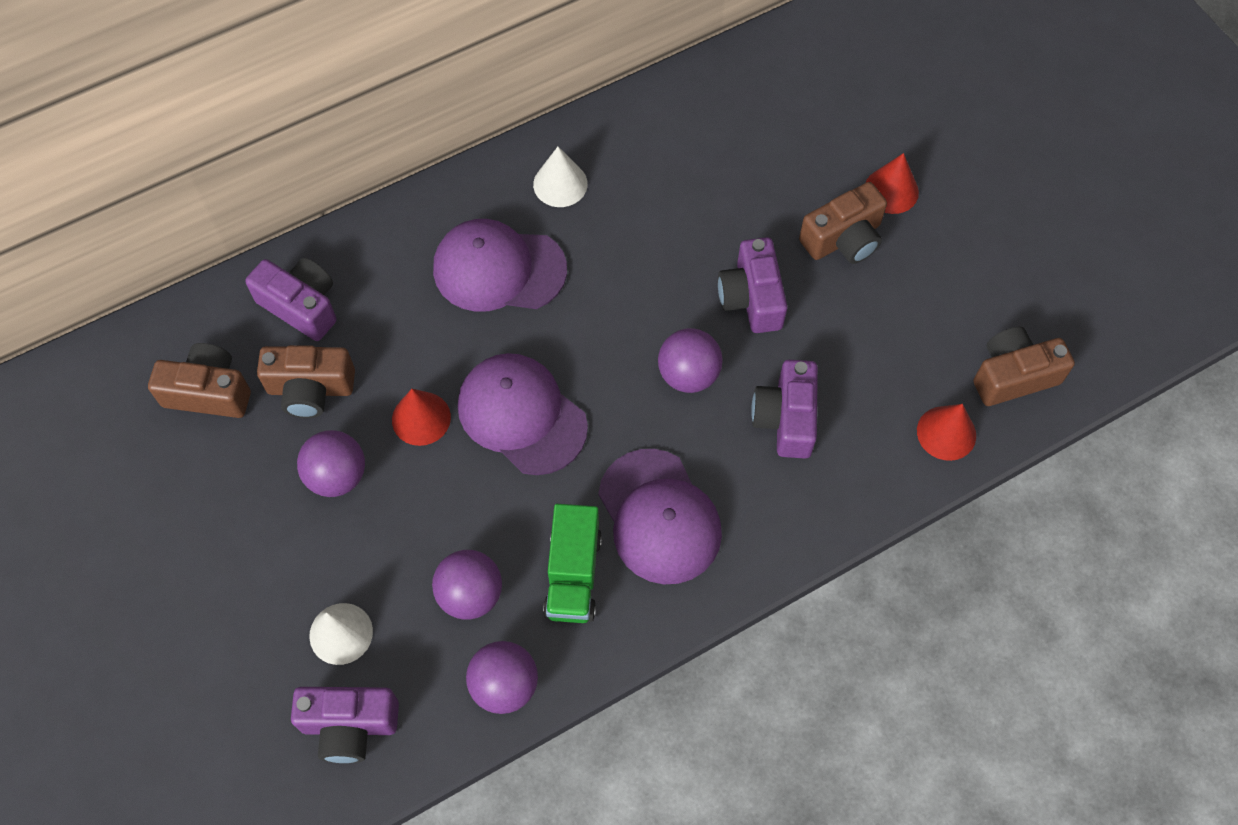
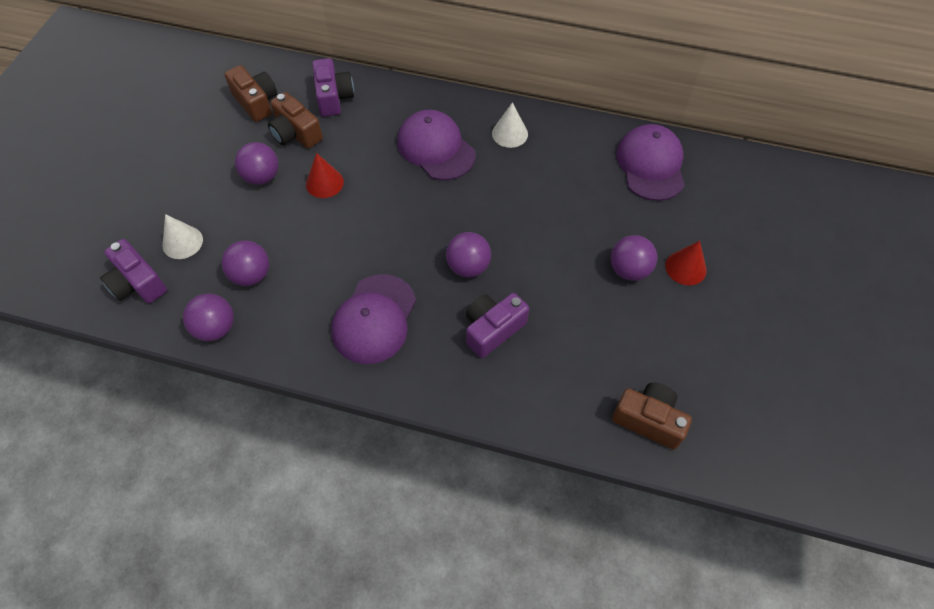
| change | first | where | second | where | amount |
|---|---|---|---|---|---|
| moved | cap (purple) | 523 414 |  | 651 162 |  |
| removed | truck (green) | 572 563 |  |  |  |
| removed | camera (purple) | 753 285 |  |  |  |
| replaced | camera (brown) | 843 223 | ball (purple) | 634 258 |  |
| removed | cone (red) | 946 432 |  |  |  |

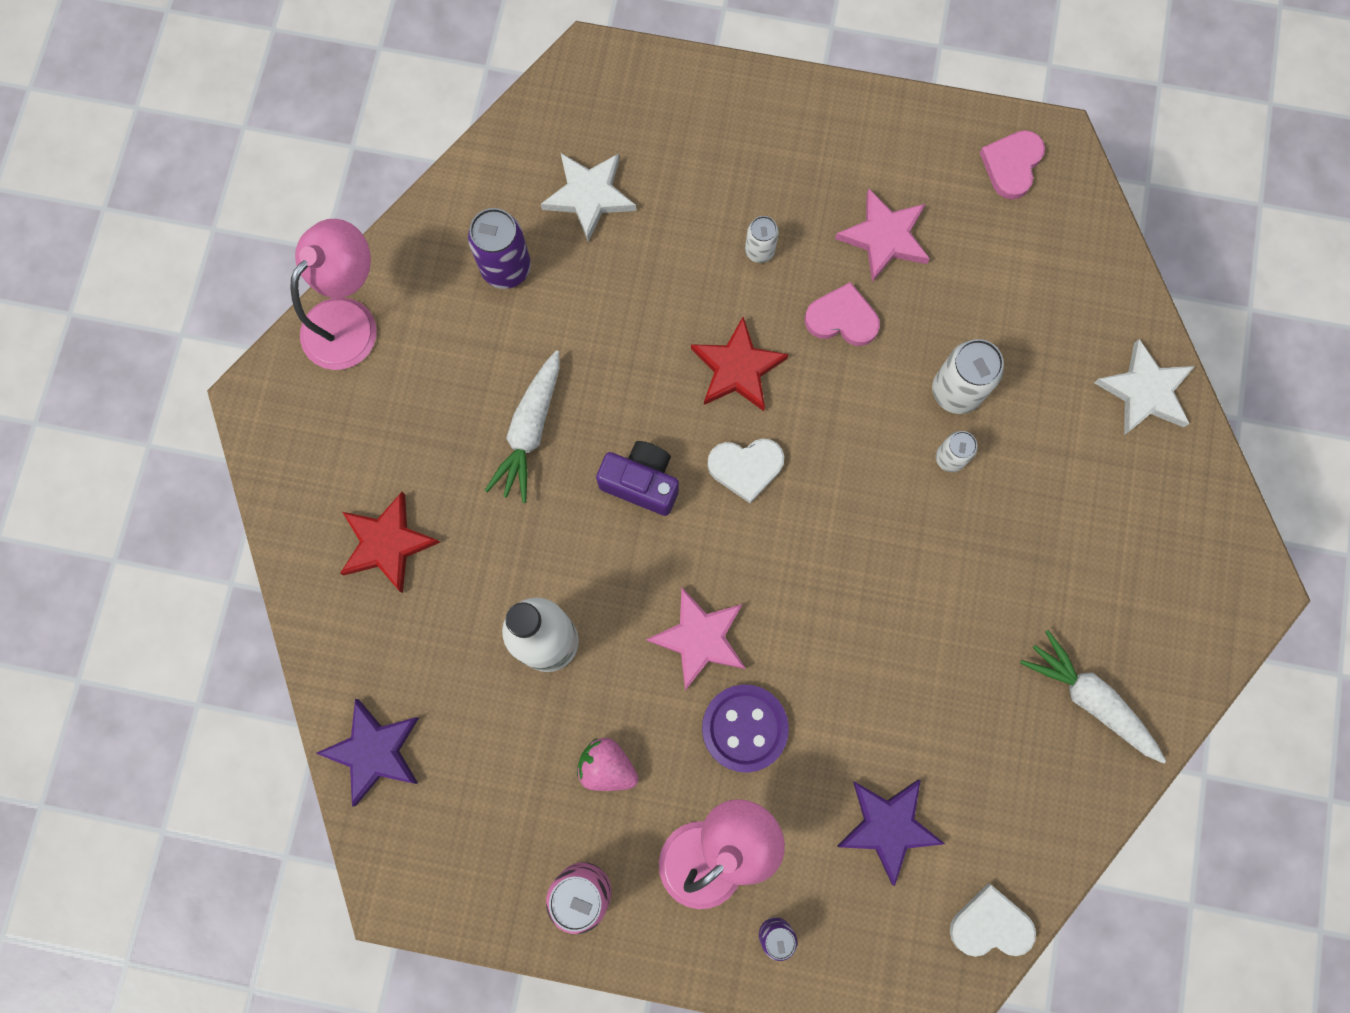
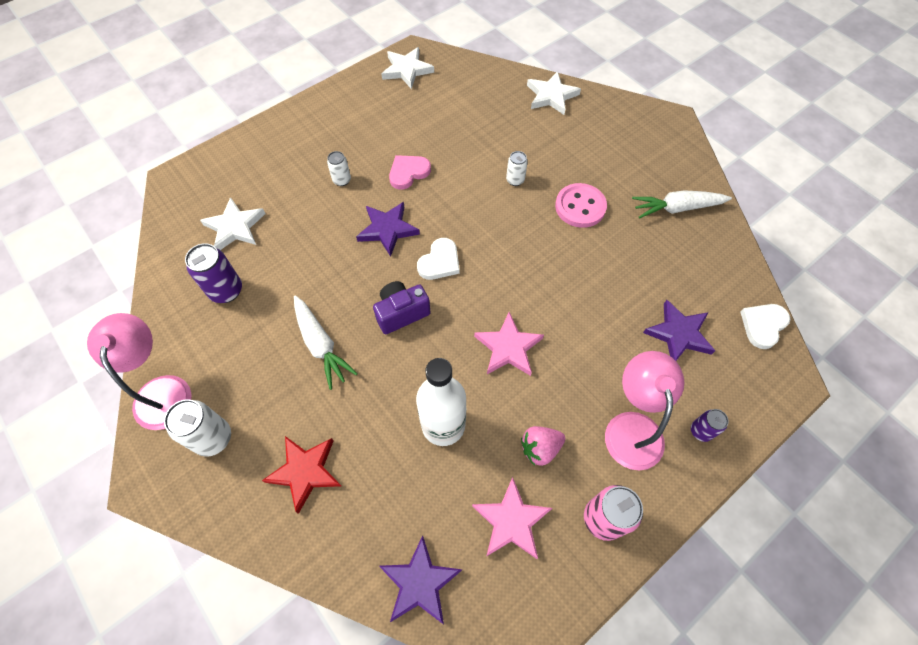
| change | first | where | second | where | amount |
|---|---|---|---|---|---|
| recoloured | star (red) | 740 364 | star (purple) | 388 229 |  |
| removed | button (purple) | 745 728 |  |  |  |
| moved | star (pink) | 882 235 |  | 512 518 |  |
| moved | can (white) | 968 376 |  | 197 428 |  |
| replaced | heart (pink) | 1012 165 | star (white) | 407 68 |  |
| added |  |  | button (pink) | 581 205 |  |

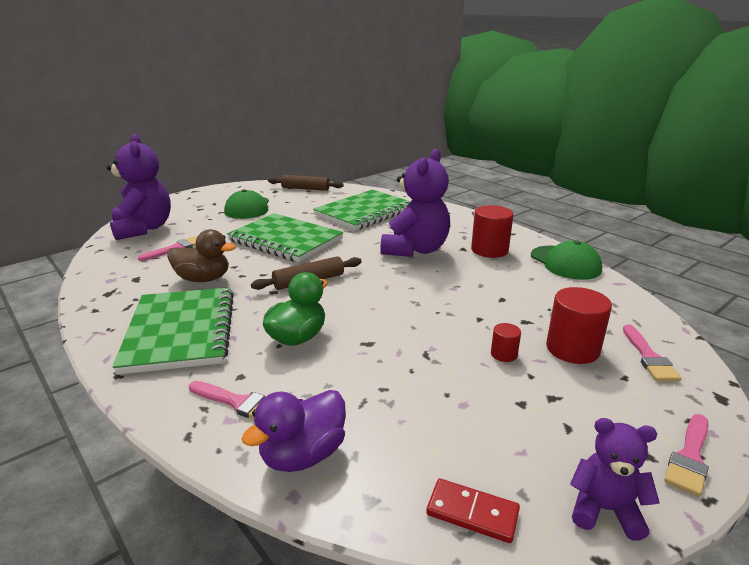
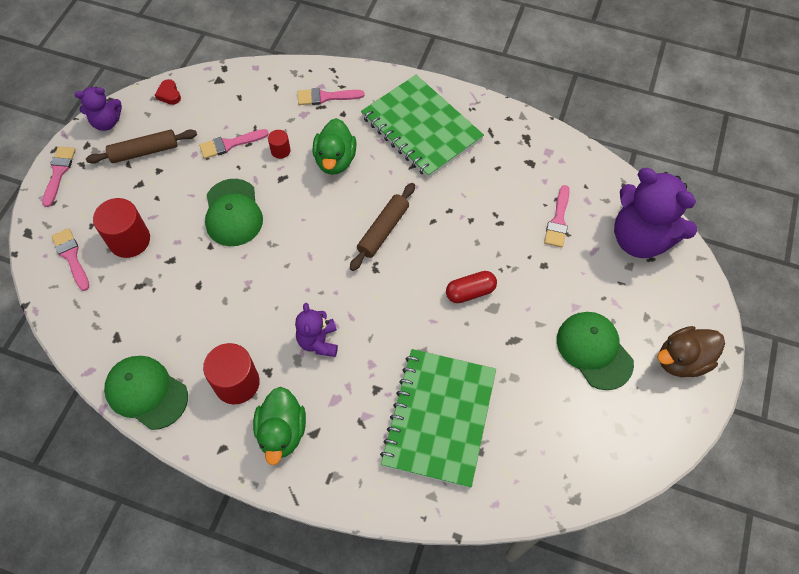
| change | first | where | second | where | amount |
|---|---|---|---|---|---|
| moved | duck (brown) | 201 255 |  | 691 351 |  |
| replaced | notebook (green) | 285 237 | capsule (red) | 471 287 |  |
| removed | duck (purple) | 293 431 |  |  |  |
| moved | rolling pin (brown) | 306 183 |  | 141 146 |  |
| resized | teddy bear (purple) | 415 203 |  | 316 330 | x0.53 |
| replaced | domino (red) | 473 511 | heart (red) | 168 92 |  |
| moved | cylinder (red) | 506 342 |  | 279 144 |  |
| added |  |  | brush (pink) | 234 144 |  |
| added |  |  | cap (green) | 234 212 |  |
| added |  |  | duck (green) | 279 426 |  |

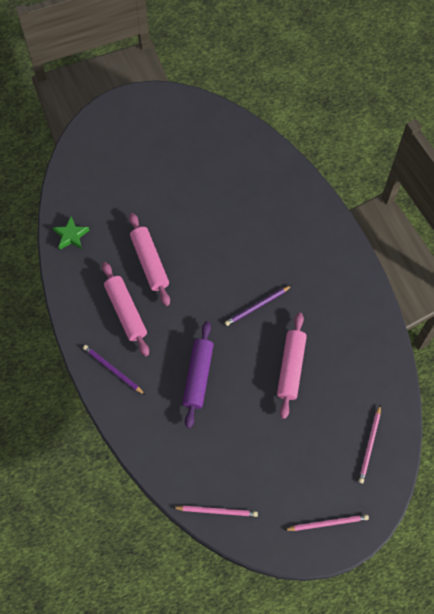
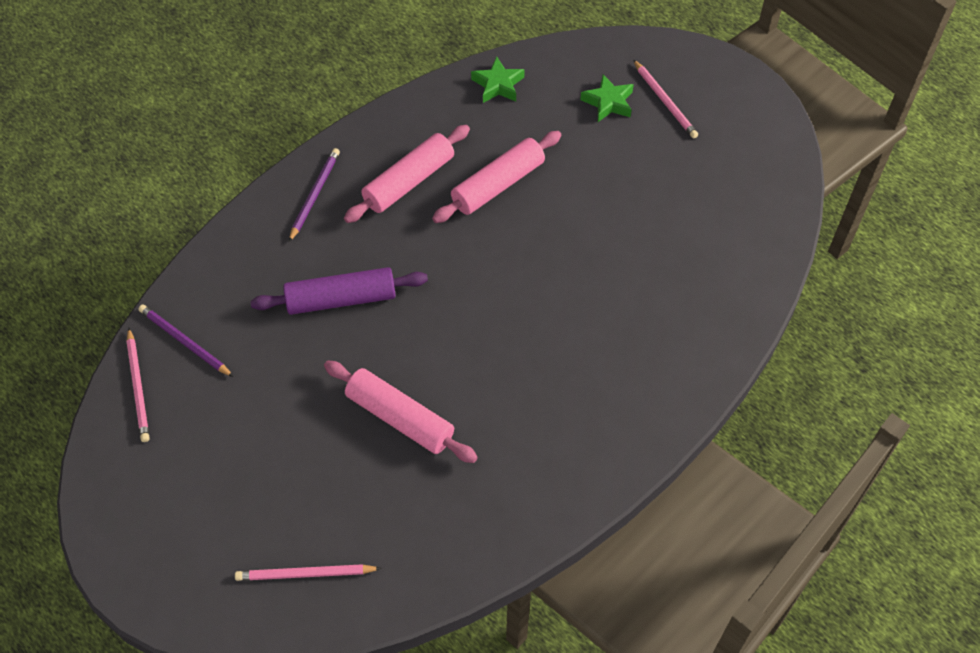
| change | first | where | second | where | amount |
|---|---|---|---|---|---|
| moved | pencil (purple) | 258 305 |  | 186 341 |  |
| turned | rolling pin (pink) | 292 366 |  | 401 412 | 45 degrees clockwise |
| moved | pencil (pink) | 326 523 |  | 665 98 |  |
| added |  |  | star (green) | 607 98 |  |

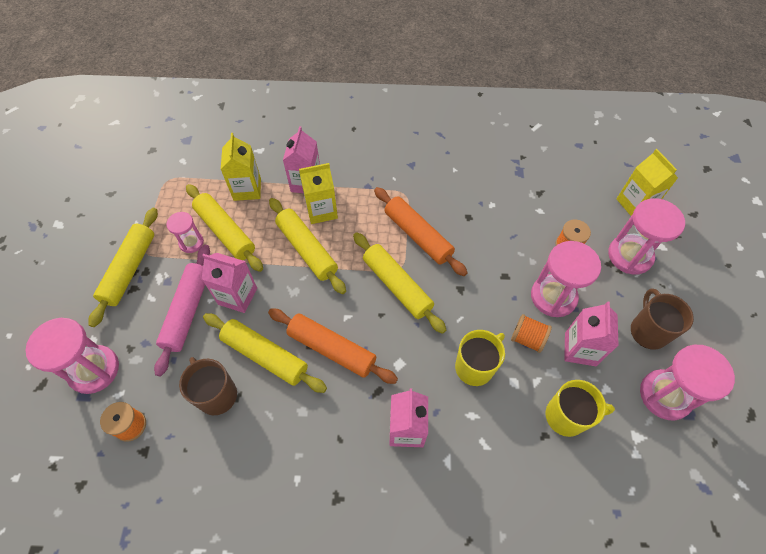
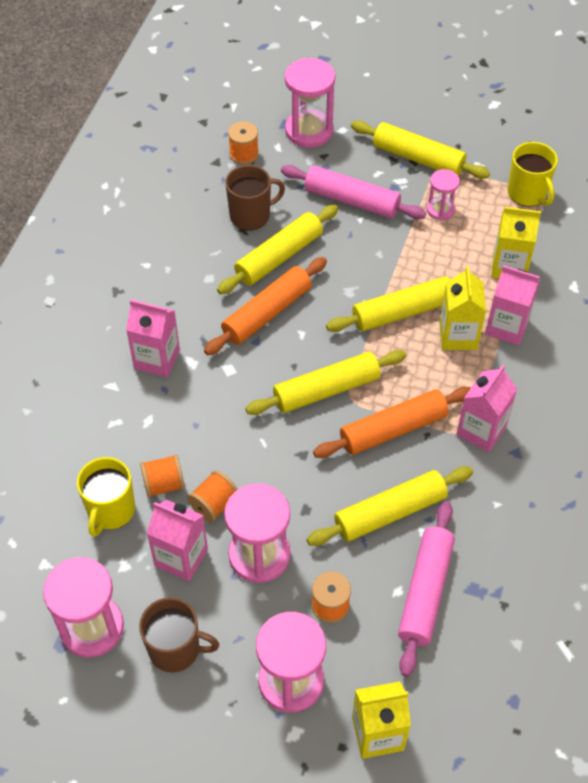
| change | first | where | second | where | amount |
|---|---|---|---|---|---|
| moved | rolling pin (yellow) | 224 228 |  | 390 506 |  |
| moved | carton (pink) | 229 283 |  | 486 408 |  |
| moved | mug (yellow) | 480 358 |  | 533 174 |  |
| added |  |  | spool (orange) | 162 476 |  |
| added |  |  | rolling pin (pink) | 426 589 |  |

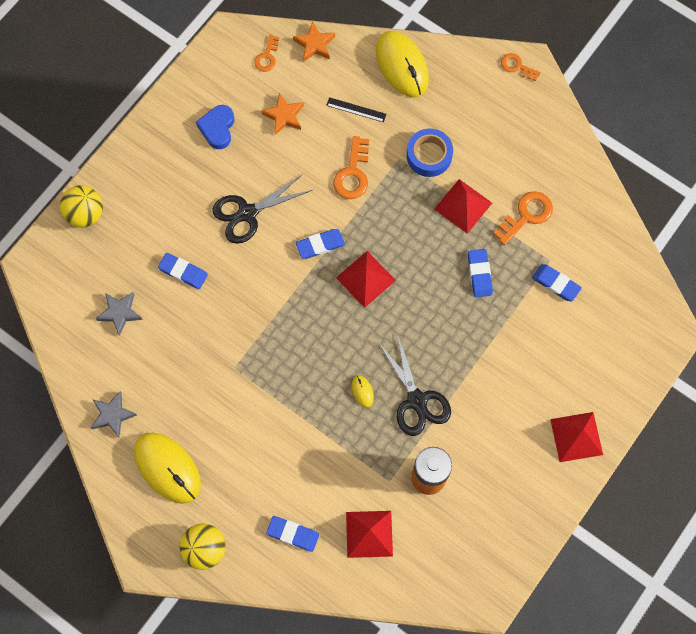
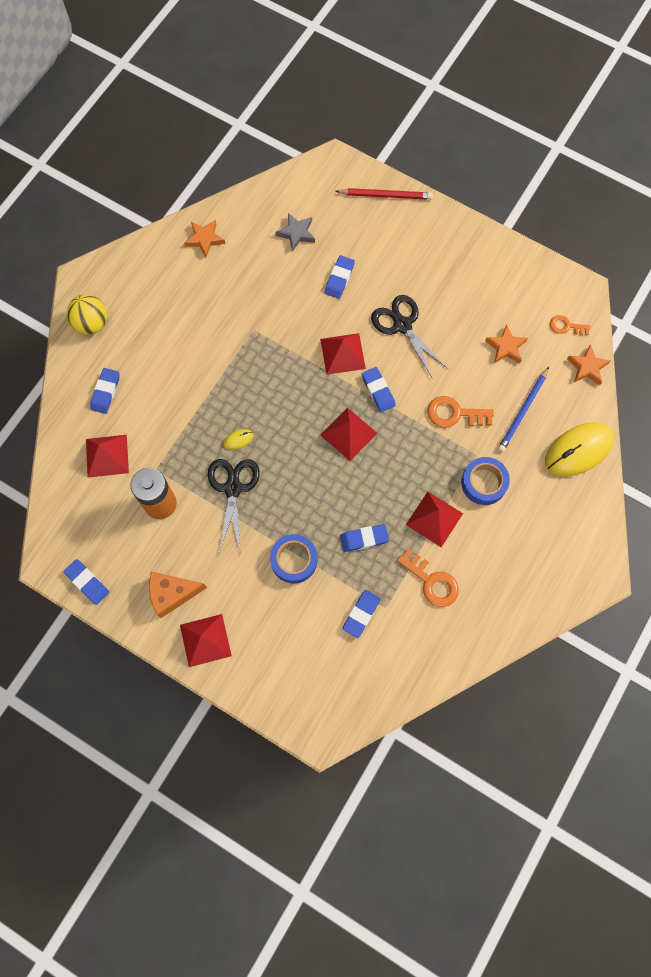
| change | first | where | second | where | amount |
|---|---|---|---|---|---|
| replaced | ball (yellow) | 81 206 | pencil (red) | 384 194 |  |
| recoloured | star (grey) | 114 414 | star (orange) | 204 238 |  |
| removed | mouse (yellow) | 167 468 |  |  |  |
| removed | heart (blue) | 215 127 |  |  |  |
| replaced | ruler (black) | 356 109 | pencil (blue) | 523 409 |  |
| turned | scissors (black) | 414 384 |  | 234 506 | 120 degrees clockwise |
| removed | key (orange) | 521 67 |  |  |  |
| added |  |  | eraser (blue) | 86 582 |  |
| added |  |  | cheese (orange) | 178 595 |  |
| added |  |  | tape (blue) | 293 559 |  |
| added |  |  | pyramid (red) | 343 354 |  |

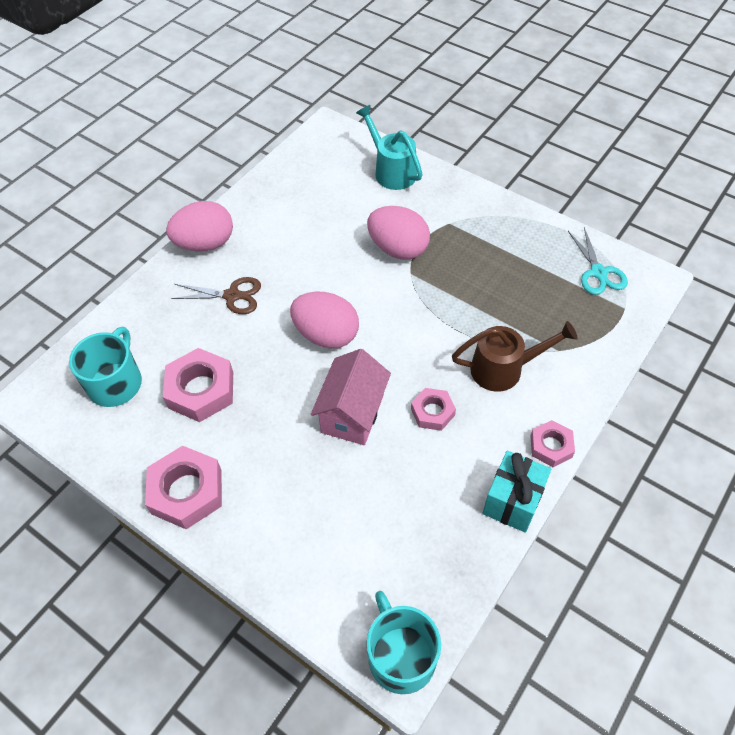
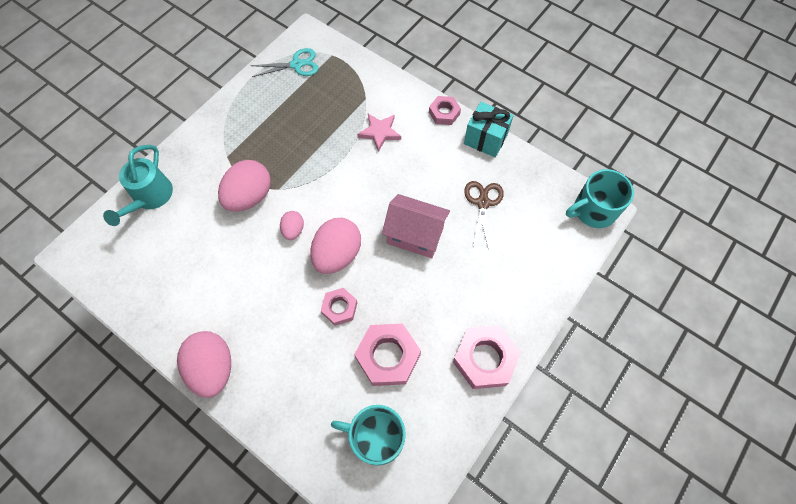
| change | first | where | second | where | amount |
|---|---|---|---|---|---|
| moved | scissors (brown) | 216 295 |  | 484 215 |  |
| turned | watering can (turquoise) | 389 147 |  | 138 185 | 45 degrees counterclockwise |
| moved | nut (pink) | 433 409 |  | 339 307 |  |
| replaced | watering can (brown) | 515 356 | star (pink) | 379 133 |  |
| added |  |  | egg (pink) | 292 225 |  |

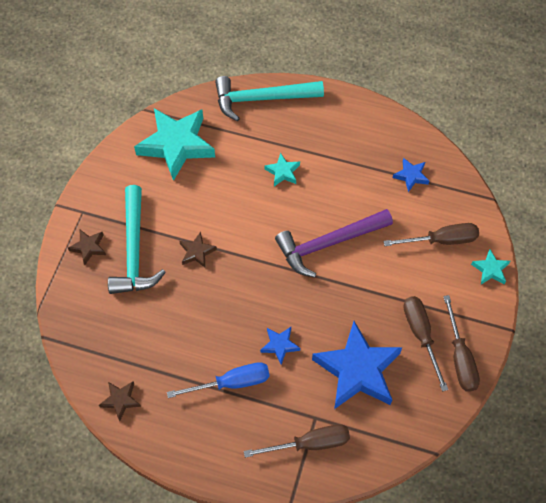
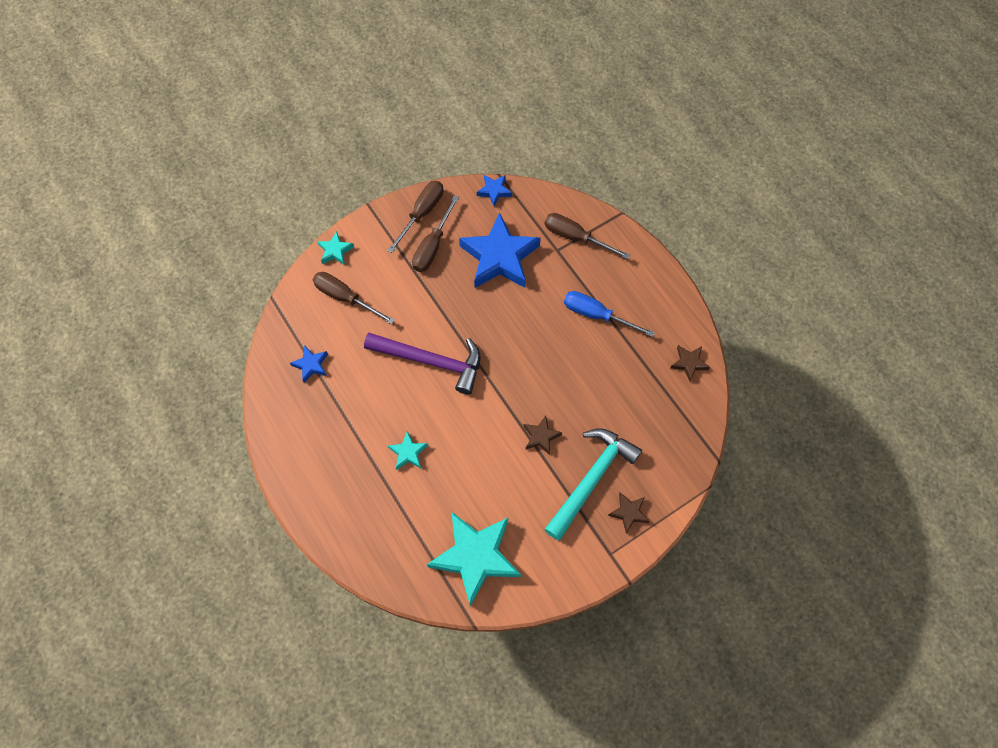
| change | first | where | second | where | amount |
|---|---|---|---|---|---|
| removed | hammer (turquoise) | 269 98 |  |  |  |
| moved | star (blue) | 280 345 |  | 494 191 |  |

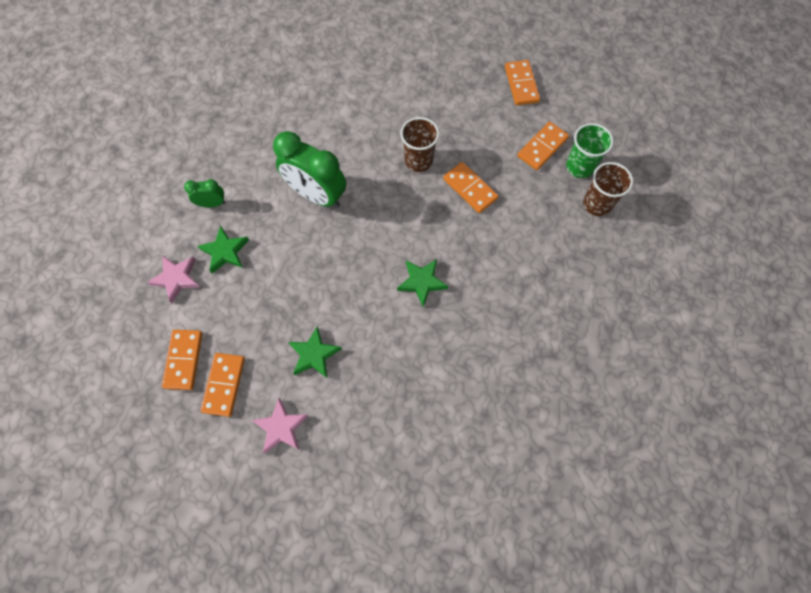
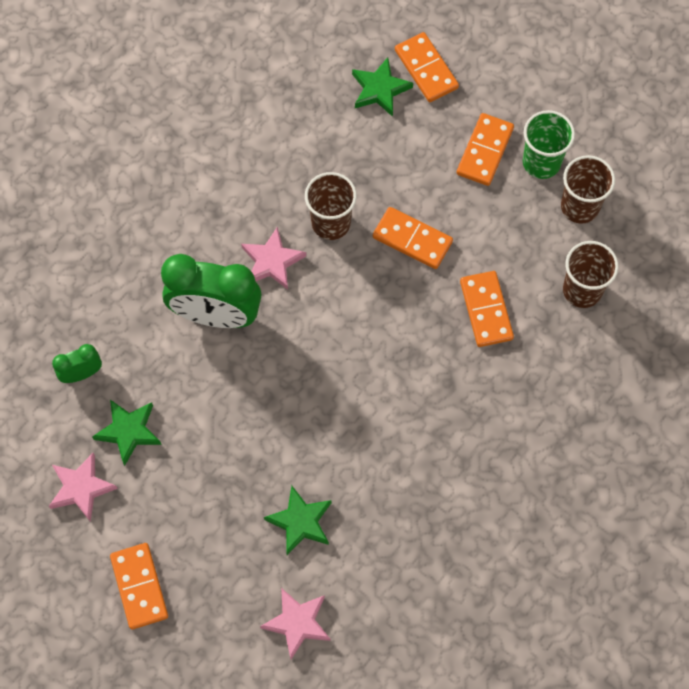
| change | first | where | second | where | amount |
|---|---|---|---|---|---|
| moved | domino (orange) | 223 385 |  | 487 309 |  |
| moved | star (green) | 422 283 |  | 382 87 |  |
| added |  |  | star (pink) | 273 258 |  |
| added |  |  | cup (brown) | 591 274 |  |

